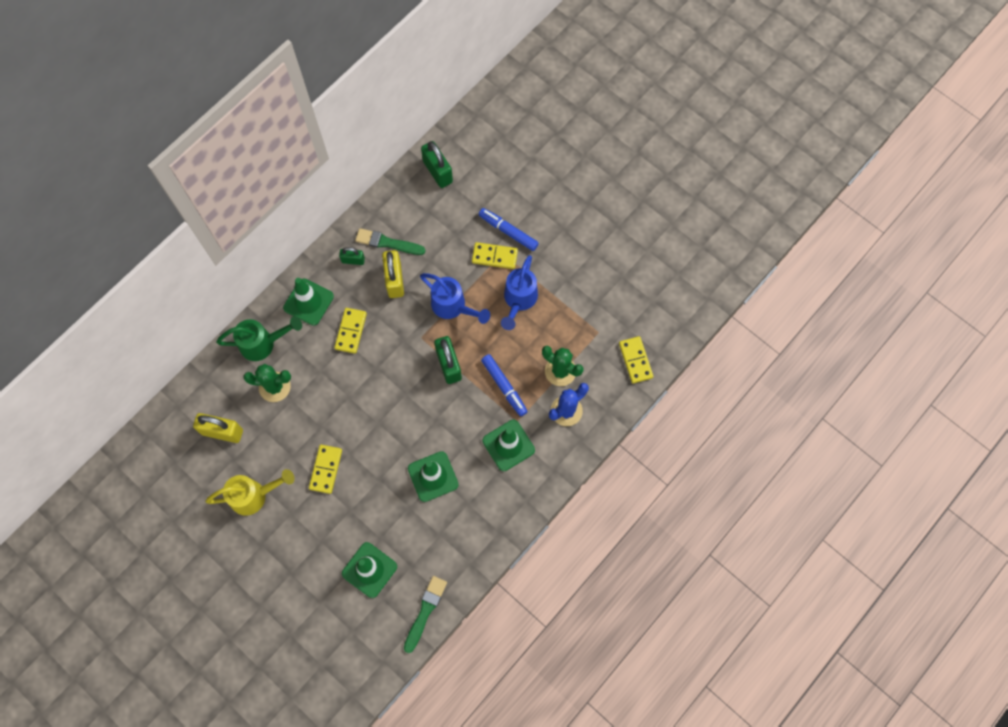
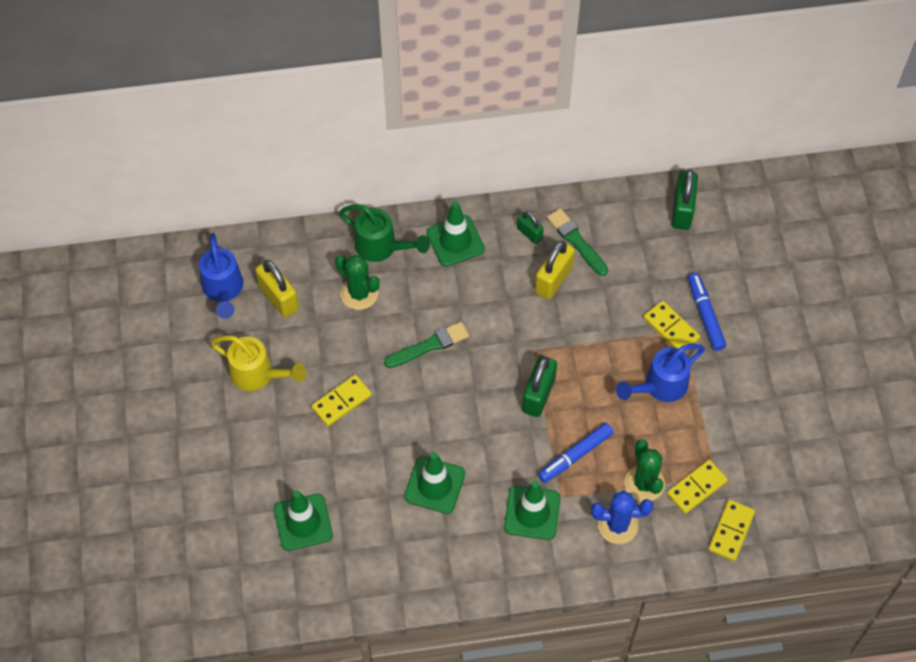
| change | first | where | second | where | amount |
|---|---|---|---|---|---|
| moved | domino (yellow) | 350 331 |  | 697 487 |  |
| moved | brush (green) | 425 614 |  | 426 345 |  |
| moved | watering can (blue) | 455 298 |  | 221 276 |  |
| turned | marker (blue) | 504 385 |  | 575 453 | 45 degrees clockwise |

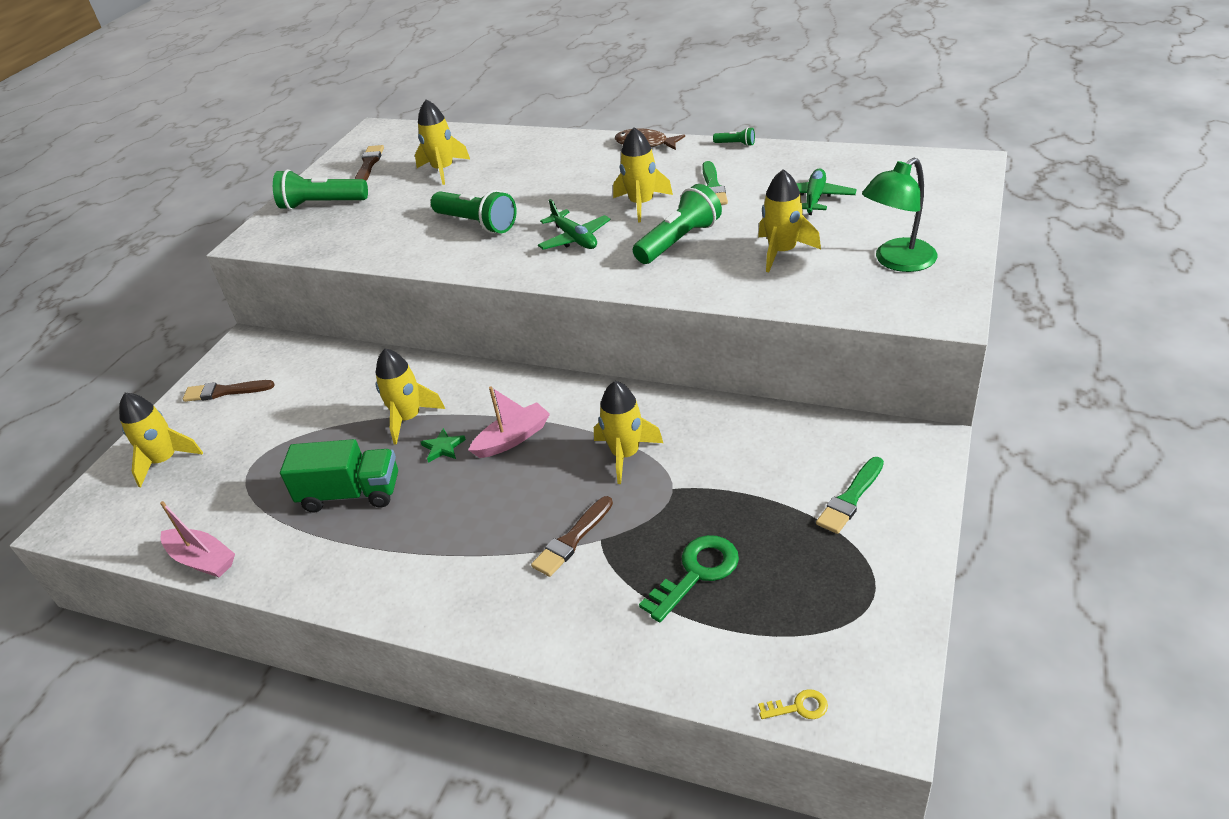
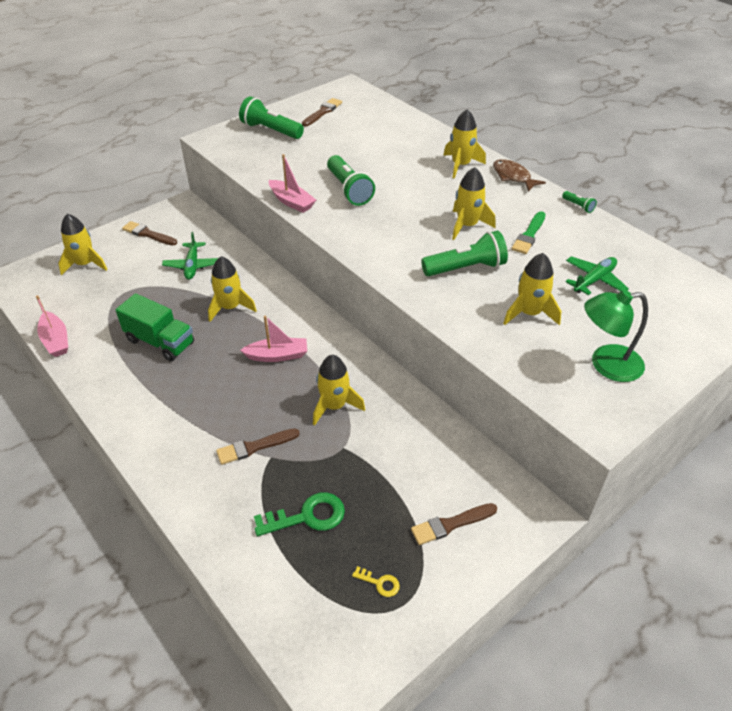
| change | first | where | second | where | amount |
|---|---|---|---|---|---|
| moved | rocket (yellow) | 442 142 |  | 464 144 |  |
| removed | star (green) | 443 445 |  |  |  |
| moved | plane (green) | 574 224 |  | 190 256 |  |
| moved | key (yellow) | 793 704 |  | 376 581 |  |
| recoloured | brush (green) | 850 495 | brush (brown) | 454 524 |  |
| added |  |  | boat (pink) | 292 183 |  |

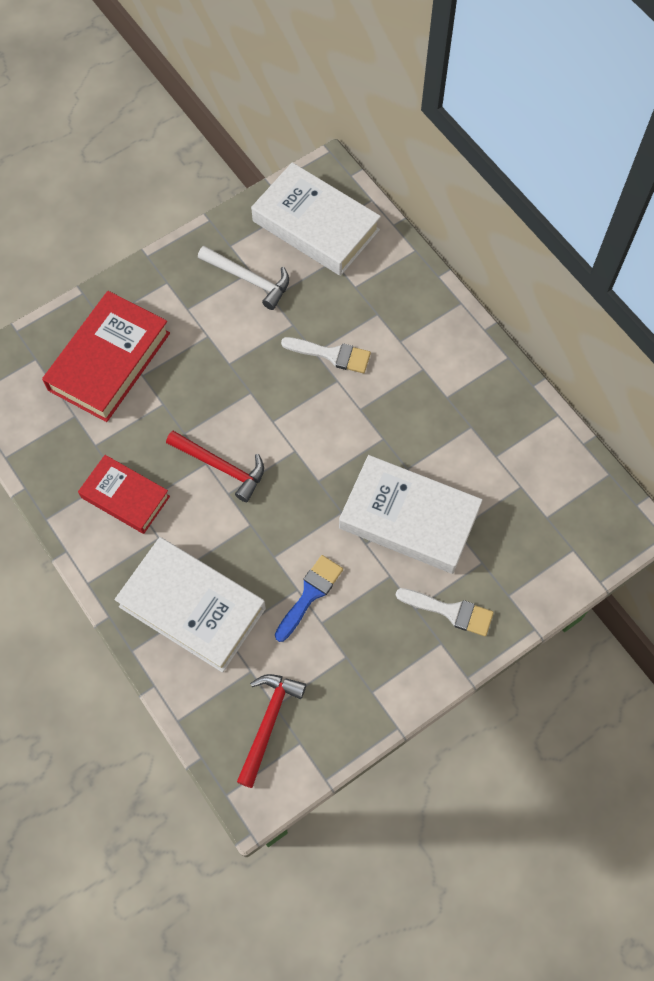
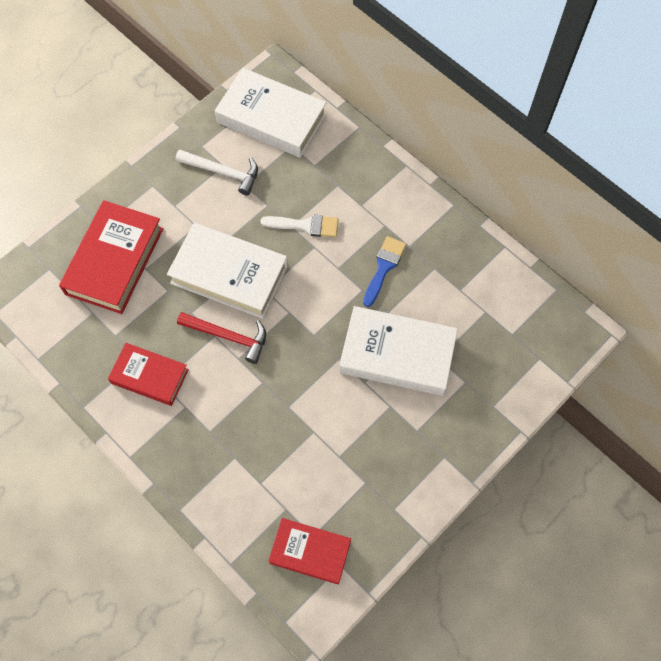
| change | first | where | second | where | amount |
|---|---|---|---|---|---|
| moved | book (white) | 190 605 |  | 227 271 |  |
| replaced | hammer (red) | 271 731 | book (red) | 310 551 |  |
| moved | brush (blue) | 309 598 |  | 384 271 |  |
| removed | brush (white) | 445 612 |  |  |  |

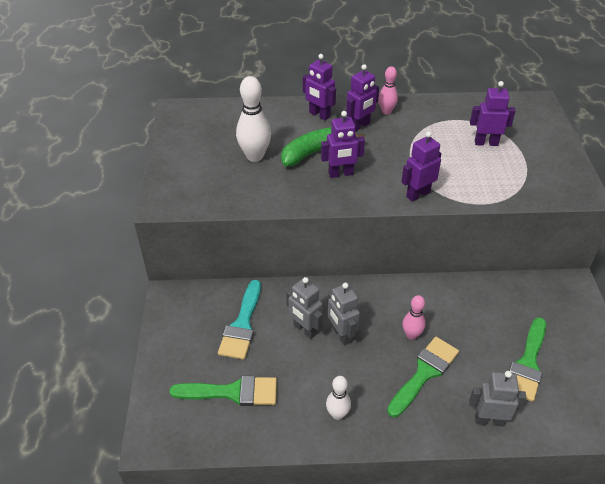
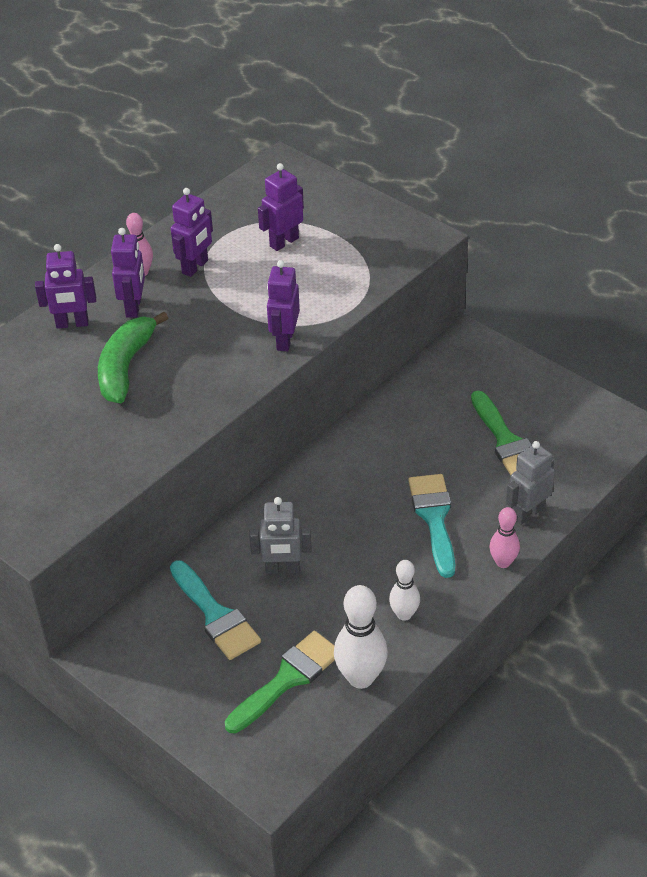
| change | first | where | second | where | amount |
|---|---|---|---|---|---|
| moved | bowling pin (white) | 253 119 |  | 361 637 |  |
| moved | robot (purple) | 343 144 |  | 192 232 |  |
| removed | robot (grey) | 344 314 |  |  |  |
| recoloured | brush (green) | 423 377 | brush (turquoise) | 431 526 |  |
| moved | bowling pin (pink) | 414 317 |  | 505 537 |  |

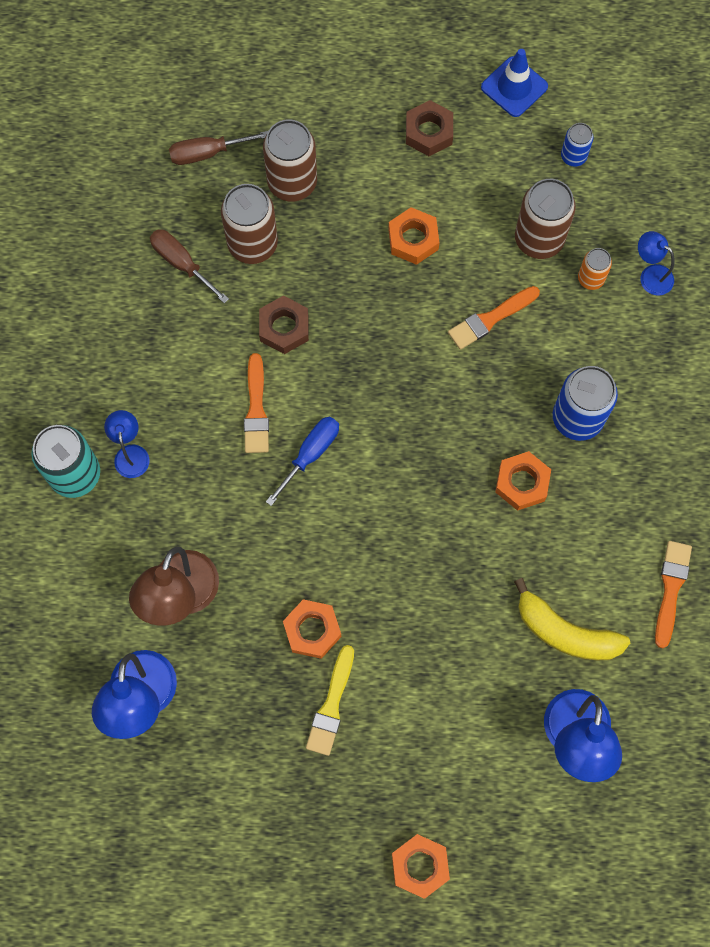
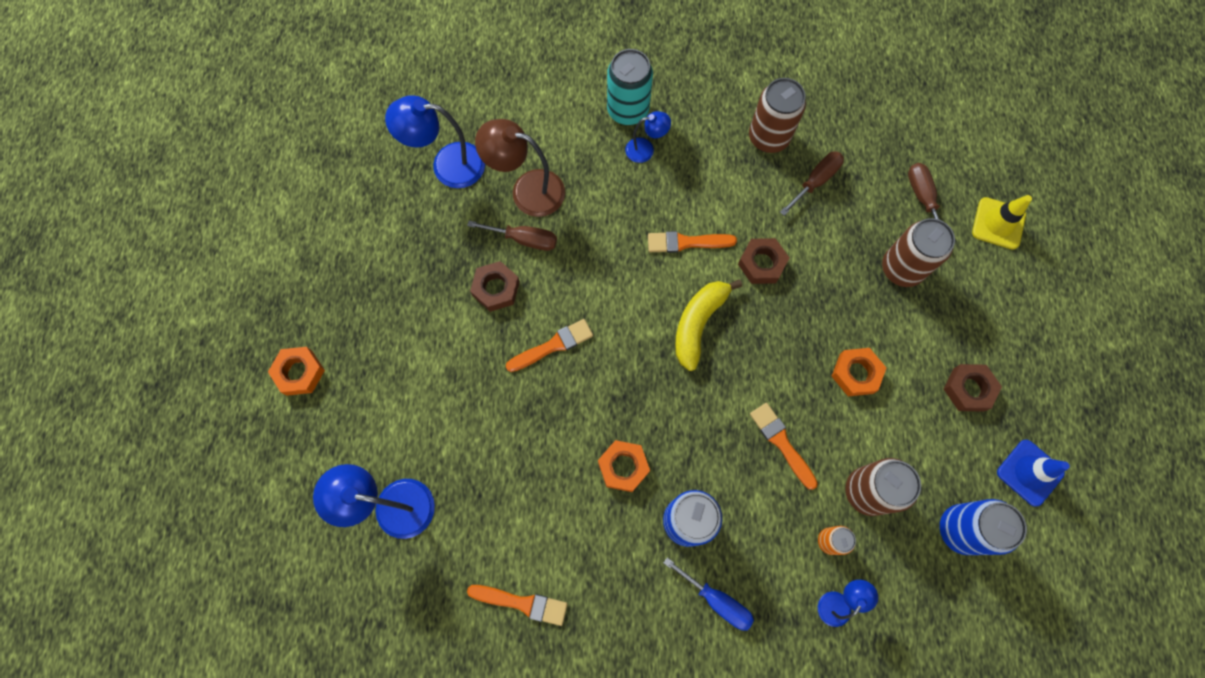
| change | first | where | second | where | amount |
|---|---|---|---|---|---|
| moved | can (brown) | 249 224 |  | 777 115 |  |
| moved | screwdriver (blue) | 302 461 |  | 708 594 |  |
| recoloured | nut (orange) | 312 629 | nut (brown) | 495 286 |  |
| removed | brush (yellow) | 330 700 |  |  |  |
| moved | banana (yellow) | 572 619 |  | 708 325 |  |
| resized | can (blue) | 577 145 |  | 983 527 | x1.85 |
| added |  |  | screwdriver (brown) | 512 236 |  |
| added |  |  | brush (orange) | 549 345 |  |
| added |  |  | traffic cone (yellow) | 1002 222 |  |

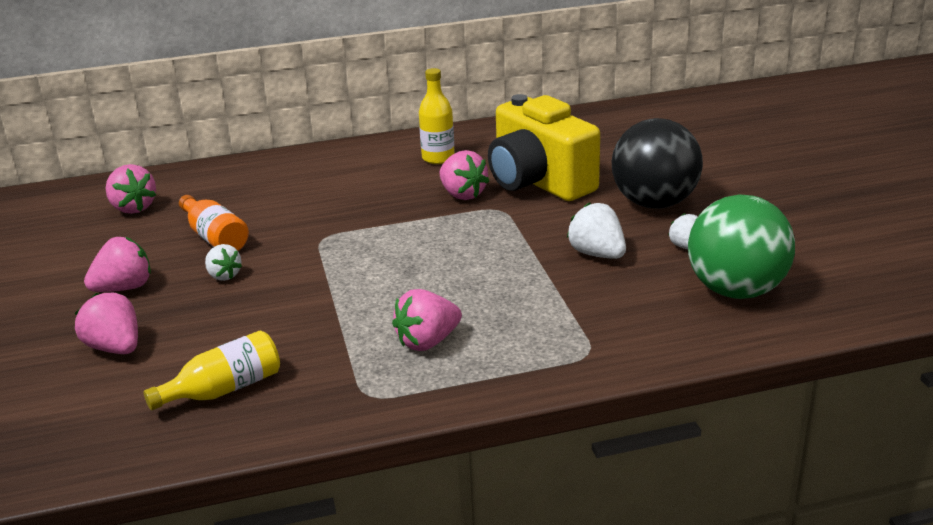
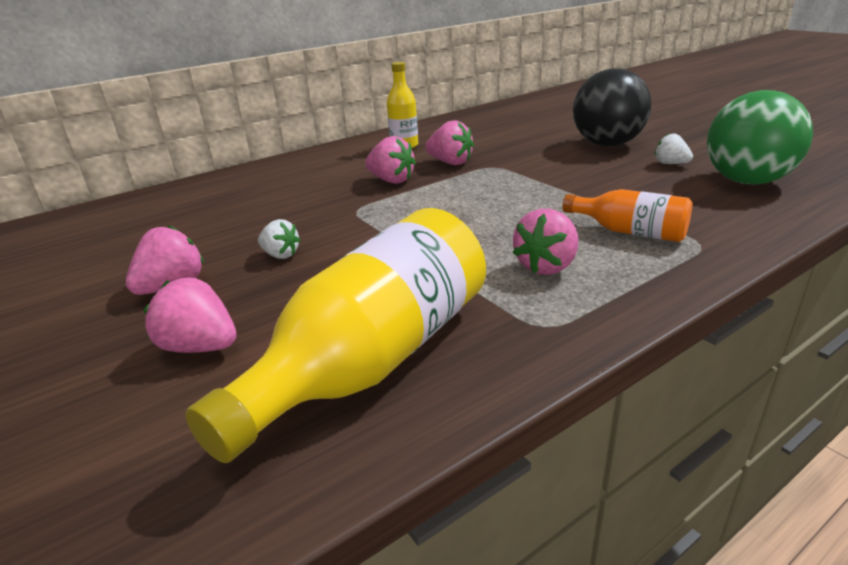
| change | first | where | second | where | amount |
|---|---|---|---|---|---|
| moved | strawberry (pink) | 130 189 |  | 390 160 |  |
| resized | bottle (yellow) | 212 370 |  | 335 335 | x1.96 |
| moved | bottle (orange) | 214 223 |  | 628 215 |  |
| removed | camera (yellow) | 544 147 |  |  |  |
| removed | strawberry (white) | 596 231 |  |  |  |

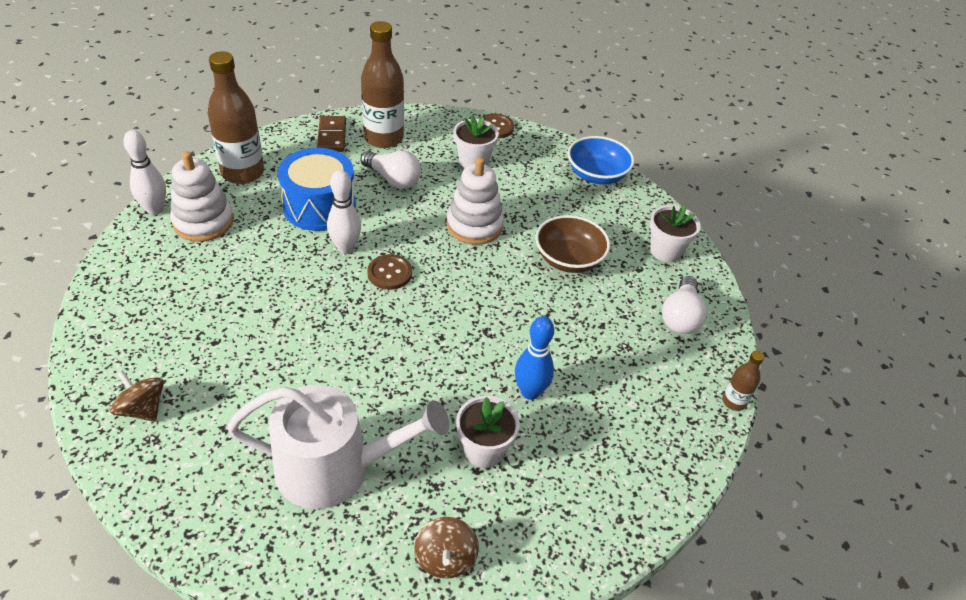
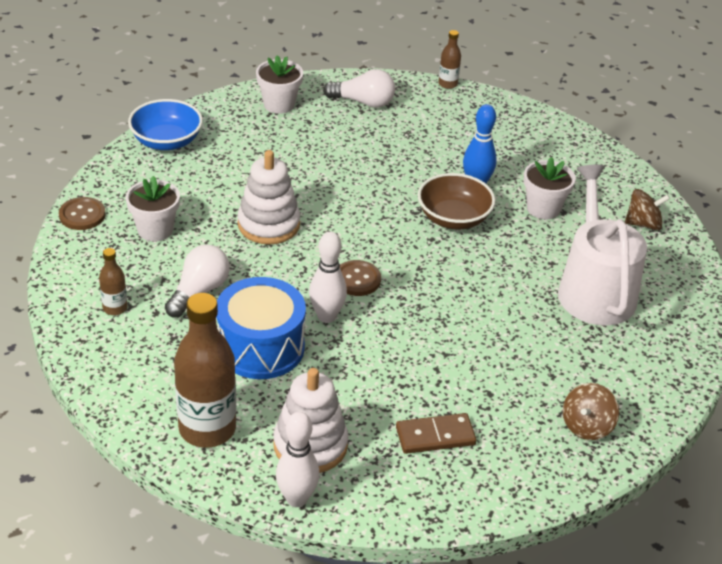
| change | first | where | second | where | amount |
|---|---|---|---|---|---|
| moved | domino (brown) | 331 134 |  | 436 433 |  |
| resized | bottle (brown) | 382 84 |  | 113 281 | x0.47 |
| moved | bowl (brown) | 572 244 |  | 457 201 |  |

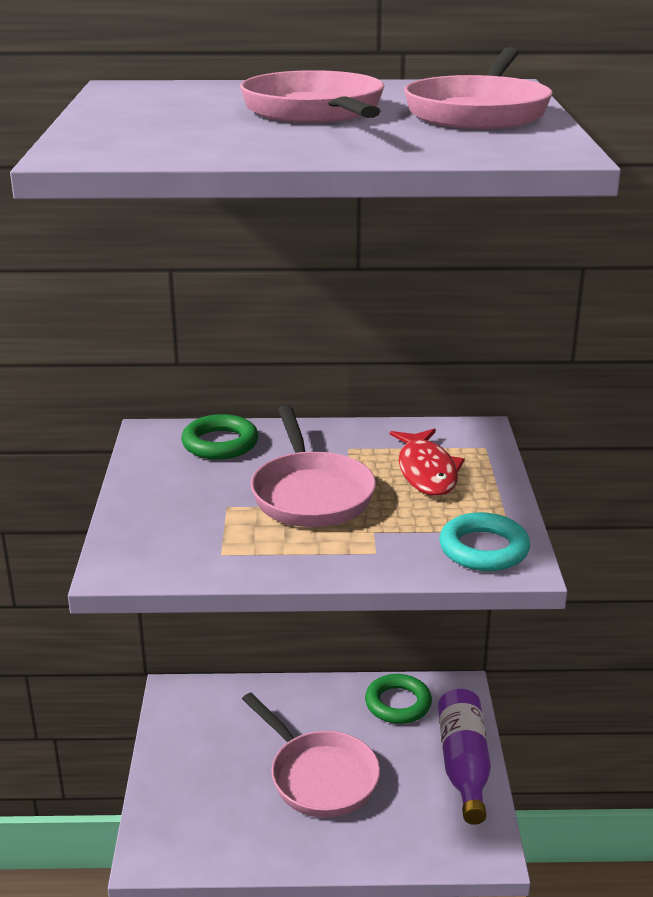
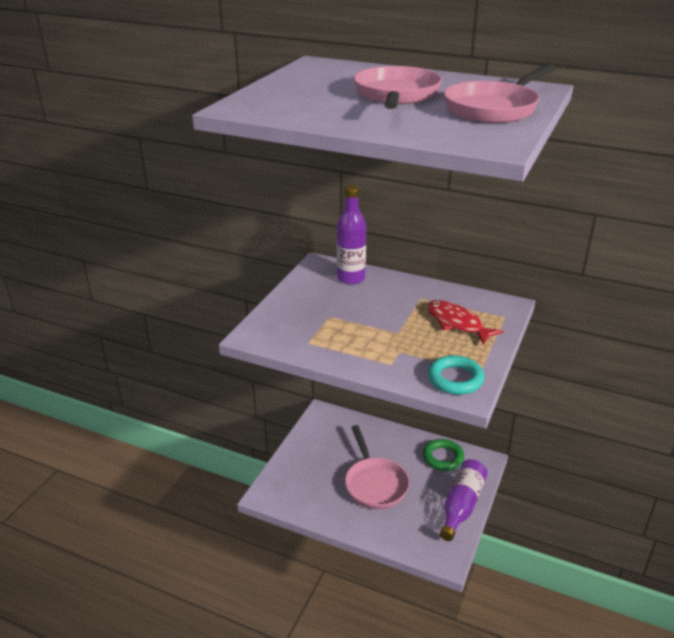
| change | first | where | second | where | amount |
|---|---|---|---|---|---|
| replaced | ring (green) | 219 437 | bottle (purple) | 351 235 |  |
| removed | pan (pink) | 313 466 |  |  |  |
| turned | fish (red) | 427 462 |  | 465 322 | 120 degrees clockwise |

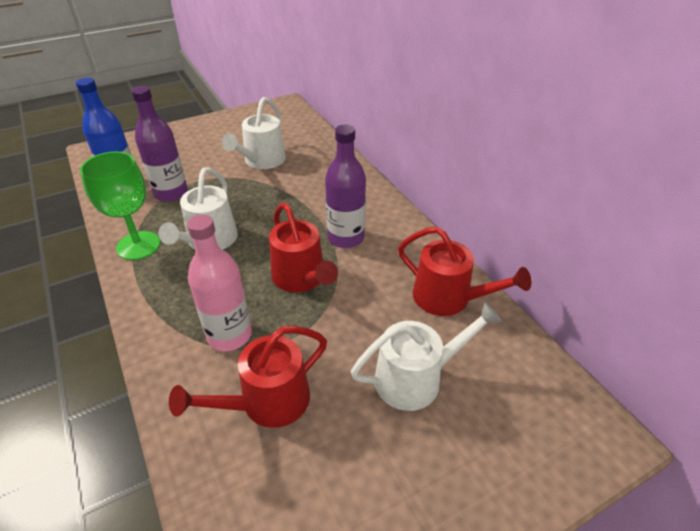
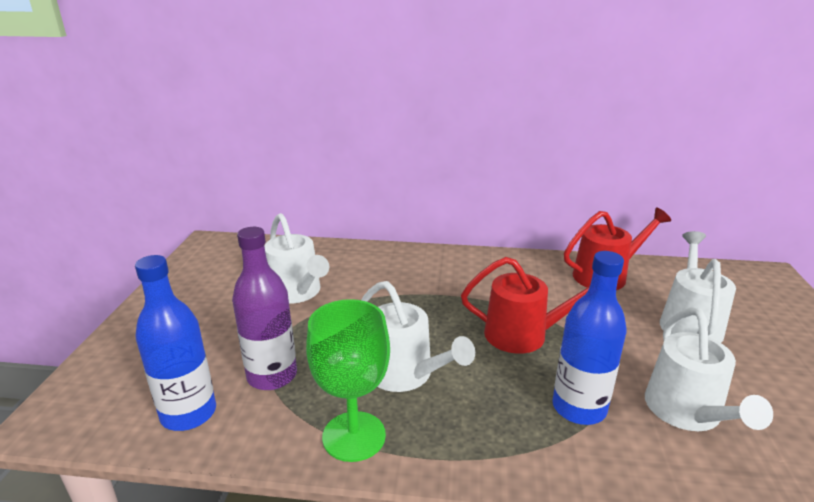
| change | first | where | second | where | amount |
|---|---|---|---|---|---|
| recoloured | watering can (red) | 248 377 | watering can (white) | 709 369 |  |
| recoloured | bottle (pink) | 219 282 | bottle (blue) | 589 338 |  |
| removed | bottle (purple) | 345 186 |  |  |  |

